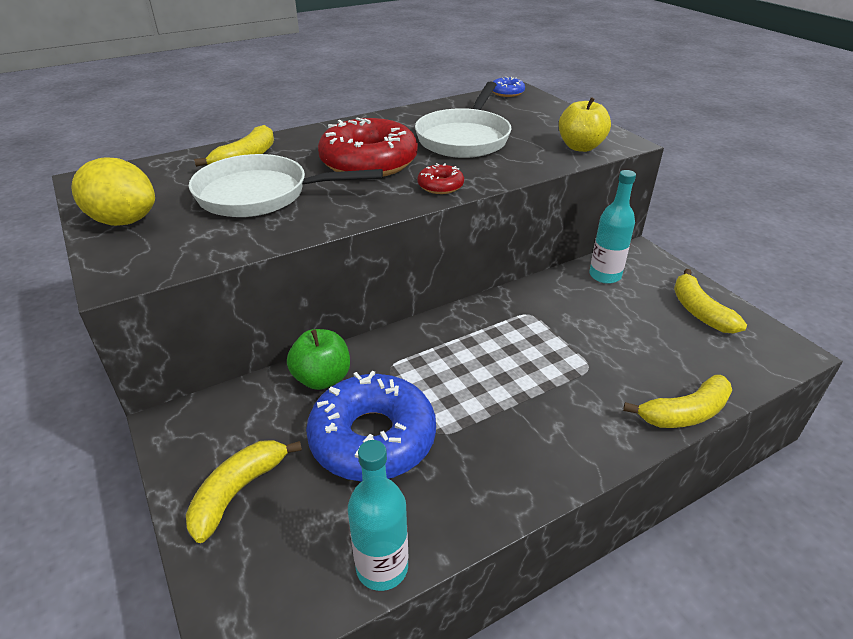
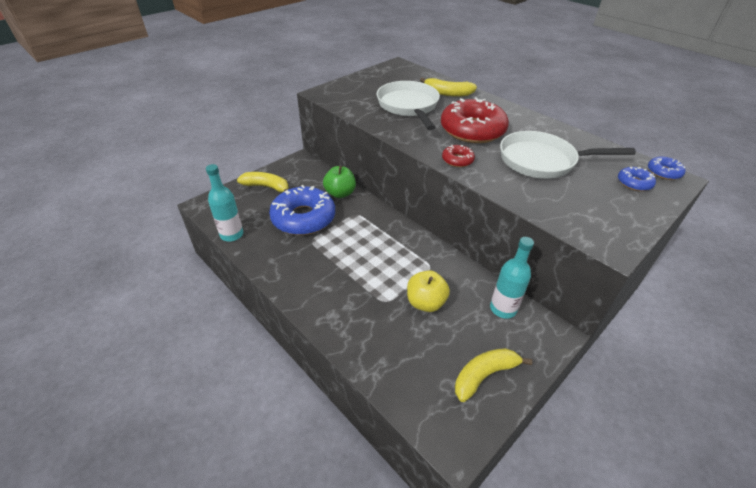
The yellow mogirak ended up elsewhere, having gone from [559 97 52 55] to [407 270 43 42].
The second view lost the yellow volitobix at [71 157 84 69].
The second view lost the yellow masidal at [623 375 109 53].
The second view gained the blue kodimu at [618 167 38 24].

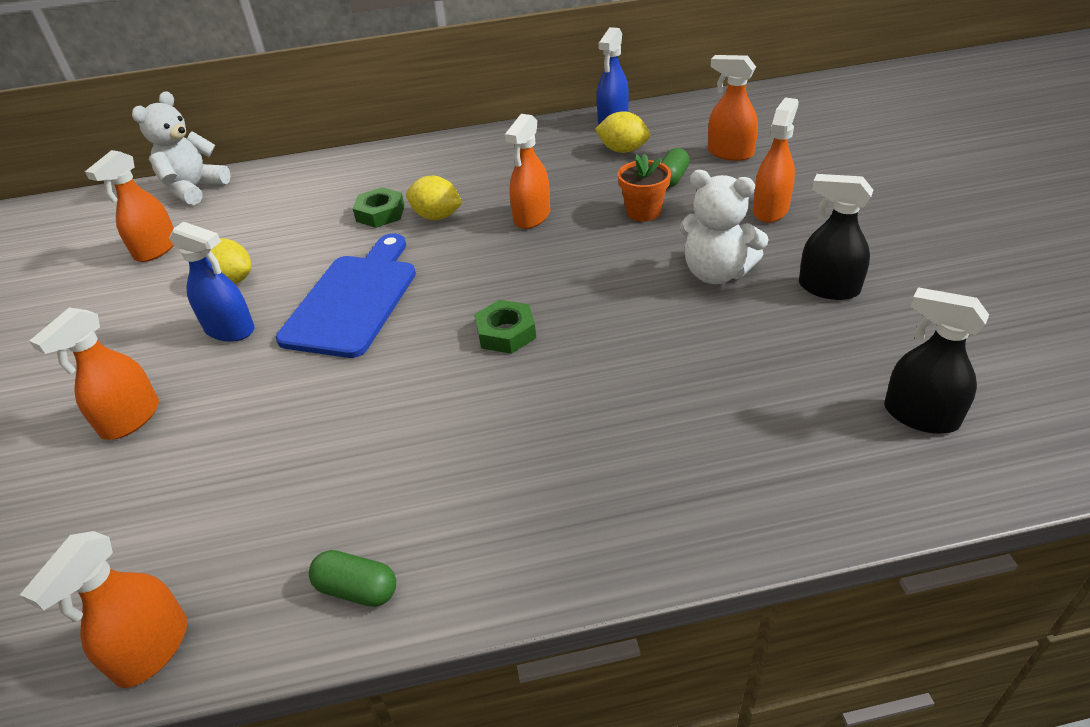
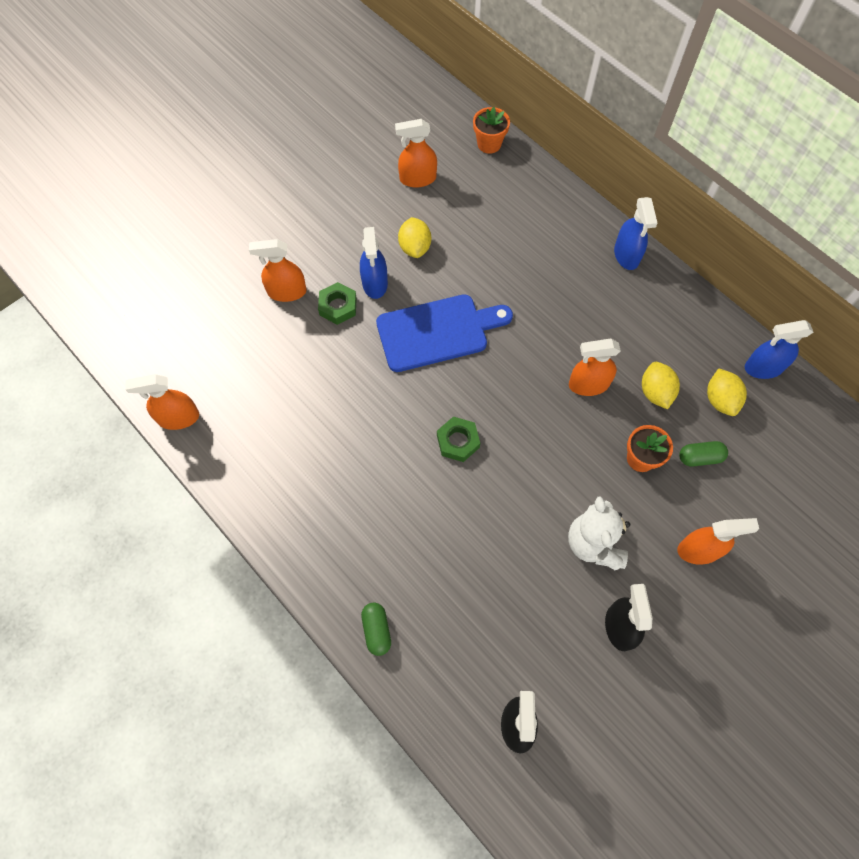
The second view lost the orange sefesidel at [708 55 50 106].
Where the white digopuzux stood at [132 91 99 114], the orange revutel came to stand at [473 107 37 47].
The yellow volitobix ended up elsewhere, having gone from [406 176 56 44] to [642 362 38 47].
The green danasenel ended up elsewhere, having gone from [353 187 52 41] to [318 282 39 43].
The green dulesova ended up elsewhere, having gone from [309 550 87 57] to [361 602 30 54].
The second view gained the blue sefesidel at [614 197 44 73].

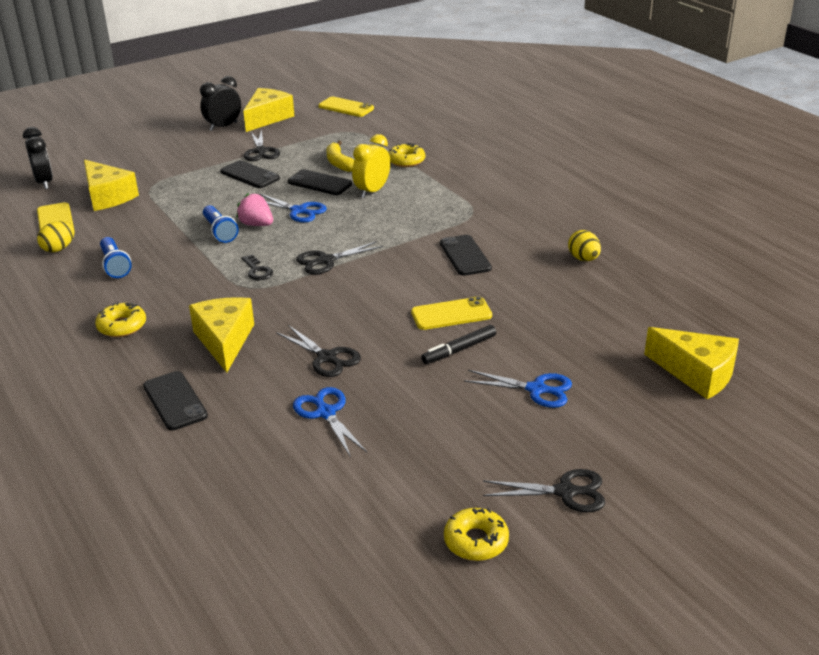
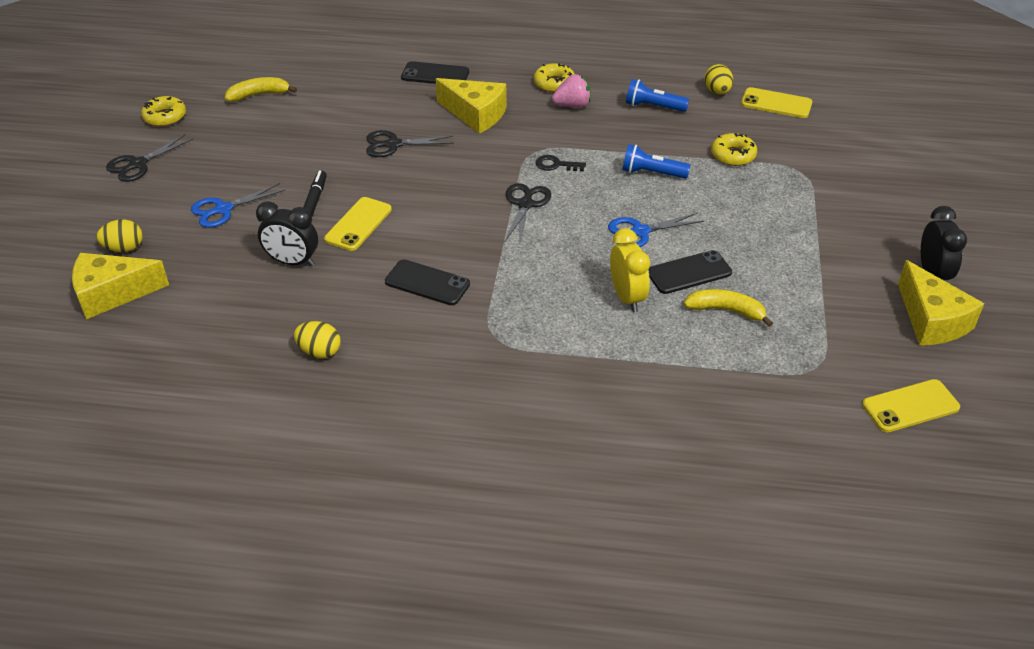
The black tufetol ended up elsewhere, having gone from [23 127 30 62] to [256 201 62 65].
The second view lost the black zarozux at [244 129 36 32].
The yellow kodimu ended up elsewhere, having gone from [388 143 37 24] to [711 133 46 33].
The second view lost the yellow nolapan at [84 160 55 51].
The second view lost the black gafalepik at [220 160 60 28].
The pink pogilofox ended up elsewhere, having gone from [236 194 37 32] to [552 74 39 34].
The second view lost the blue zarozux at [293 387 74 70].
The second view gained the yellow masidal at [225 77 72 25].
The second view gained the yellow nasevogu at [96 219 47 33].

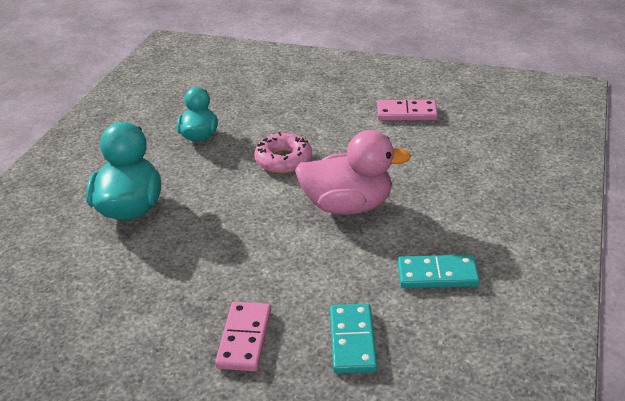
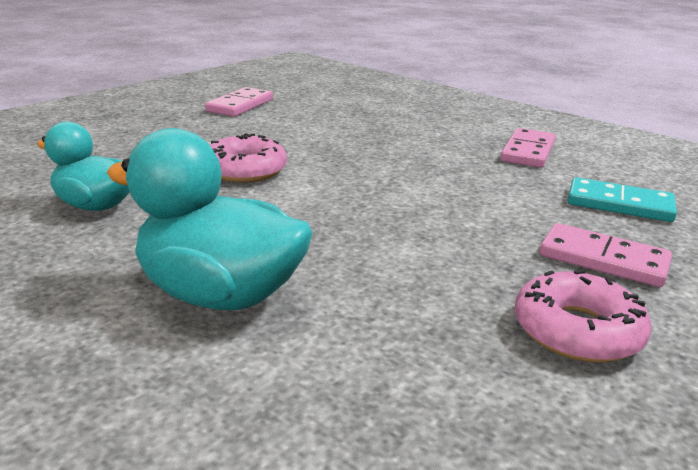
The second view lost the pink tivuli at [295 130 116 84].
What was the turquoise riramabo at [398 255 82 33] turned into the pink riramabo at [500 128 56 40].
The second view gained the pink kodimu at [515 270 137 93].

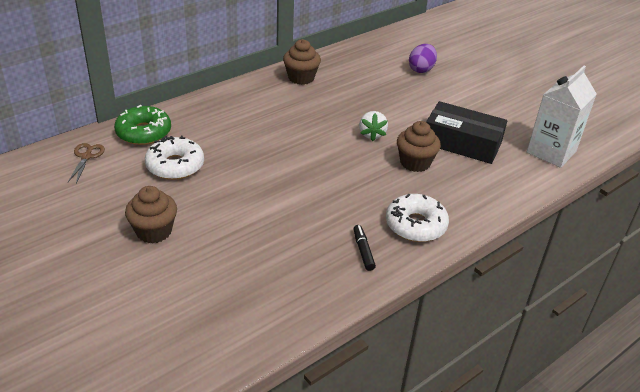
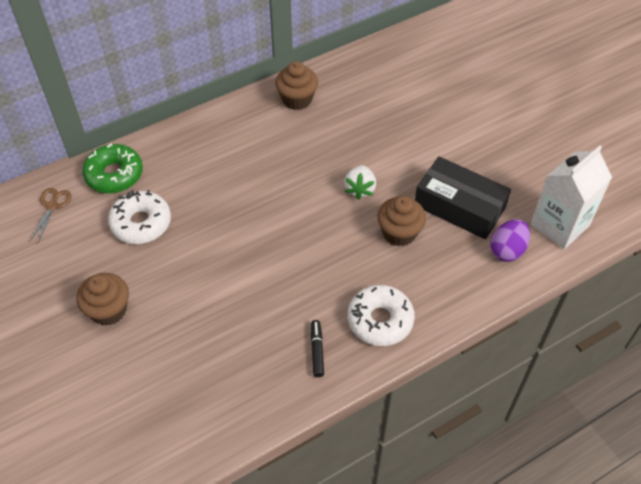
The purple nasevogu ended up elsewhere, having gone from [409 44 28 29] to [490 219 40 43].

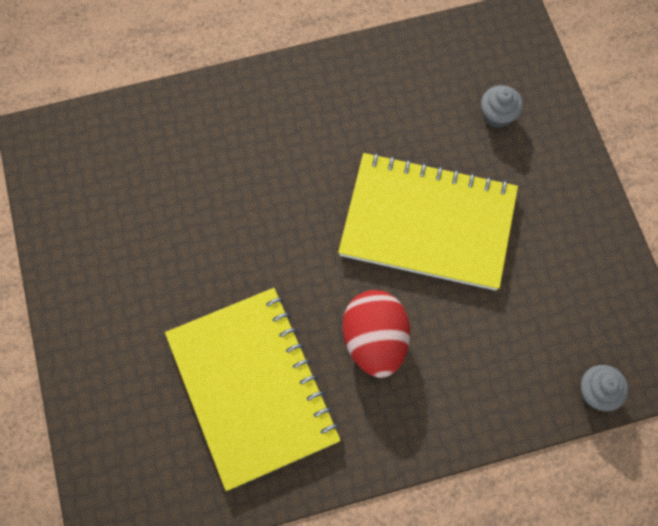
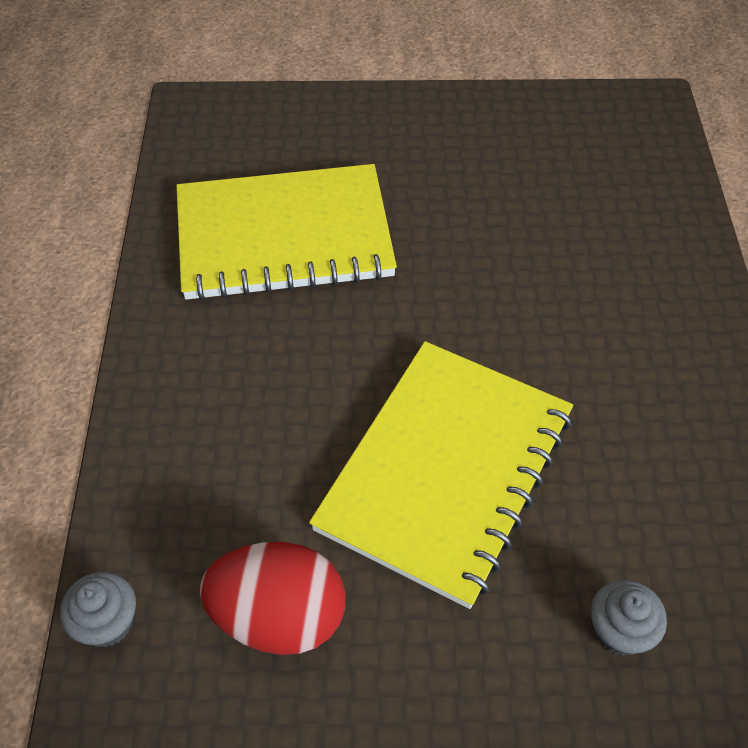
The red nasevogu ended up elsewhere, having gone from [343 290 67 88] to [200 542 145 113].

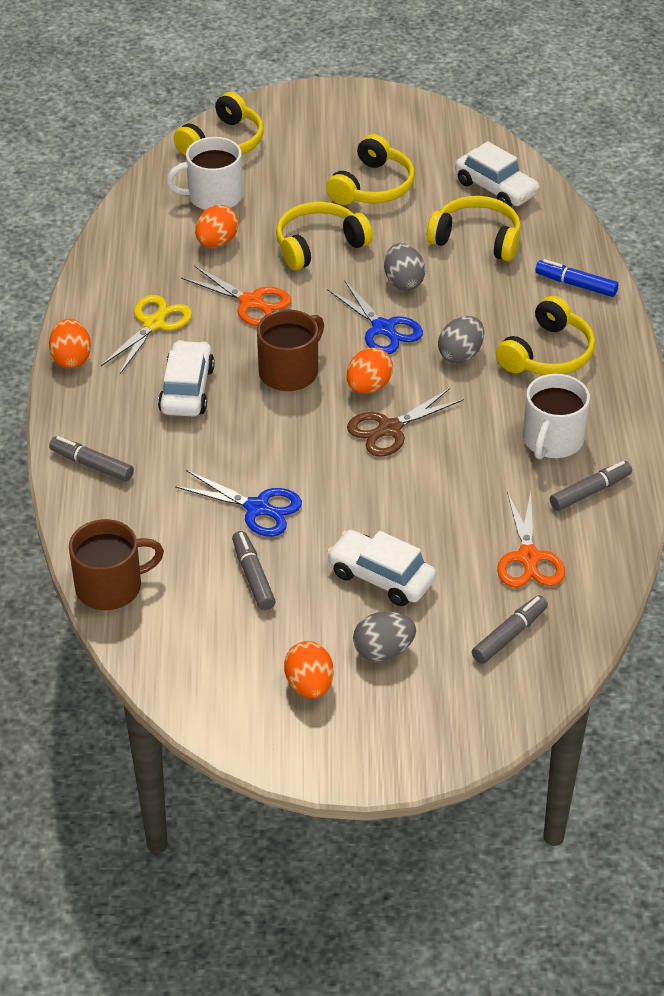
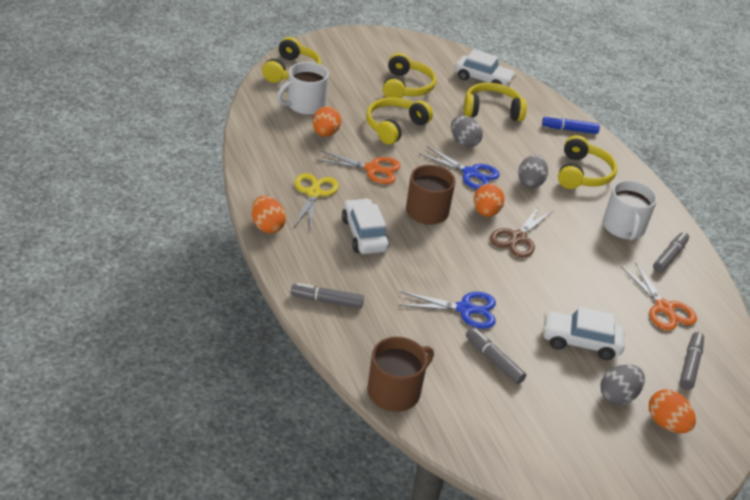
The orange nasevogu ended up elsewhere, having gone from [284 641 50 58] to [649 389 47 44].

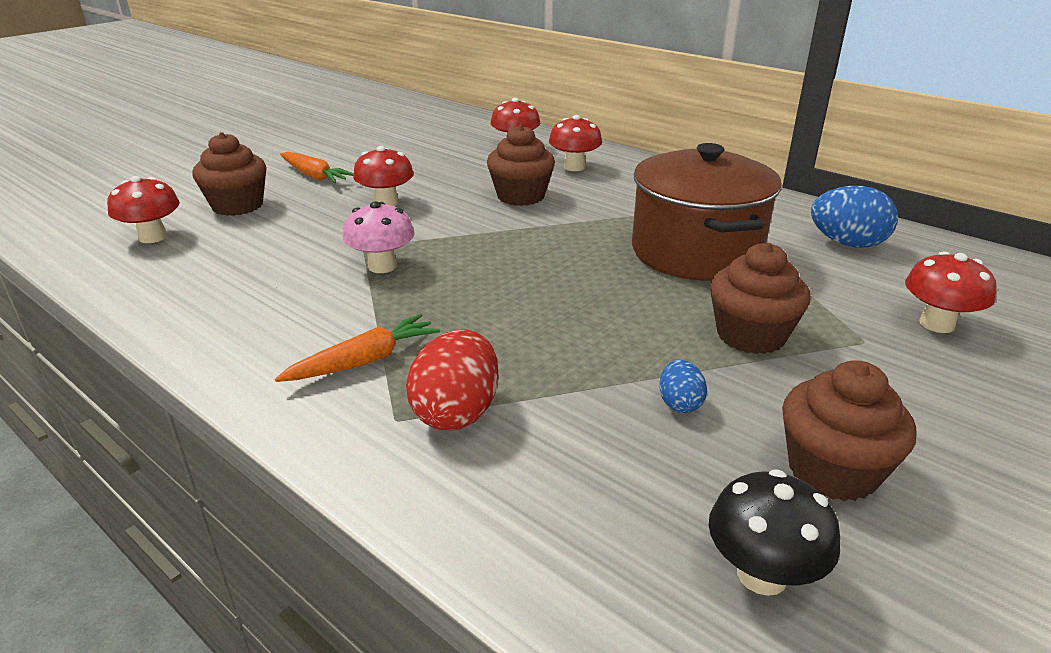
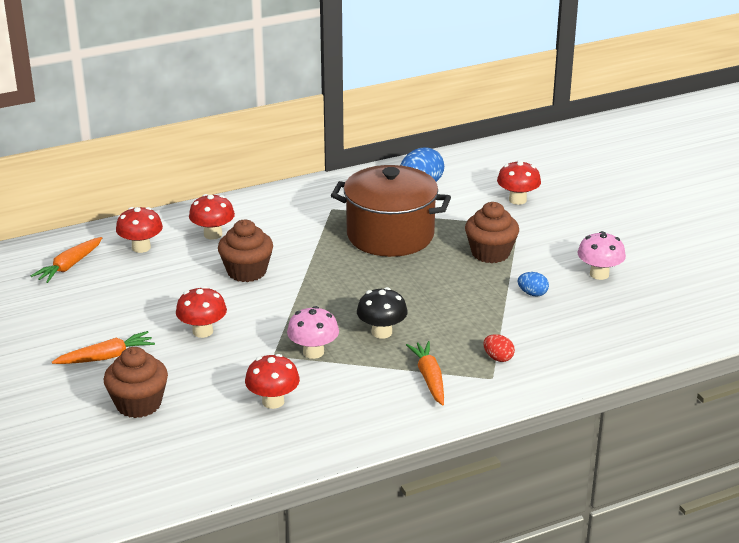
The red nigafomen ended up elsewhere, having gone from [107 176 73 67] to [245 354 55 55].
The size of the red nasevogu at [406 329 93 101] changed by a factor of 0.54.
Where the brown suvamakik stood at [782 360 134 141], the pink nigafomen came to stand at [578 231 48 49].
The black nigafomen ended up elsewhere, having gone from [709 469 131 127] to [357 287 51 52].
The second view gained the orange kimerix at [31 237 71 46].

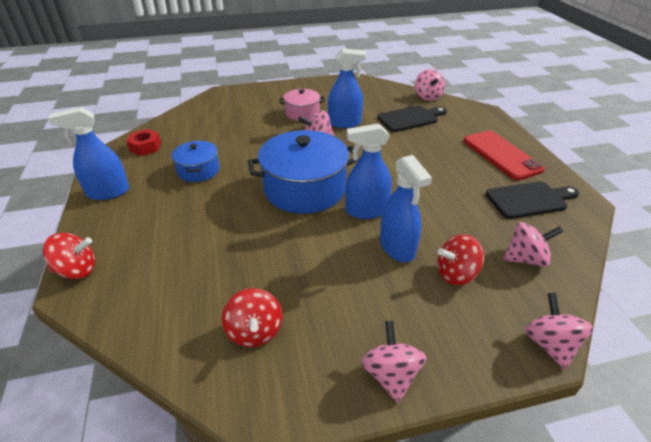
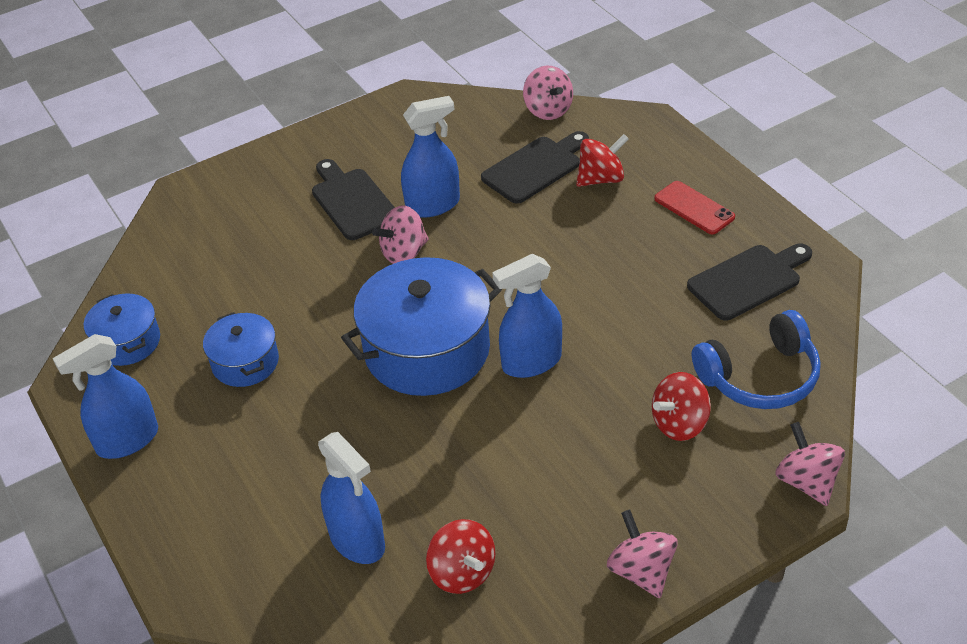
Where the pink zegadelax stood at [279 89 46 32], the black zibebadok came to stand at [312 159 83 81].
Where the red danasenel stood at [126 129 35 27], the blue zegadelax came to stand at [84 293 76 73].
The size of the red gafalepik at [464 131 81 49] changed by a factor of 0.63.
The blue sefesidel ended up elsewhere, having gone from [380 155 52 107] to [318 432 67 132].
Where the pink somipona stood at [503 222 60 45], the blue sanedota came to stand at [692 310 129 99].
The red somipona ended up elsewhere, having gone from [43 233 52 46] to [576 134 53 53].

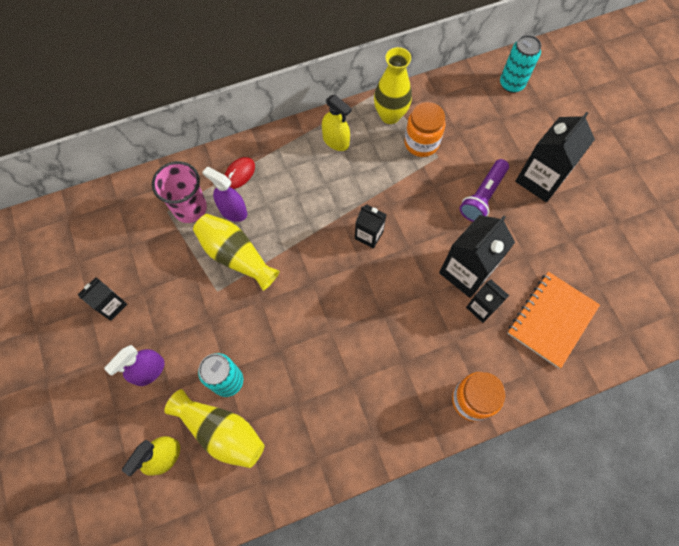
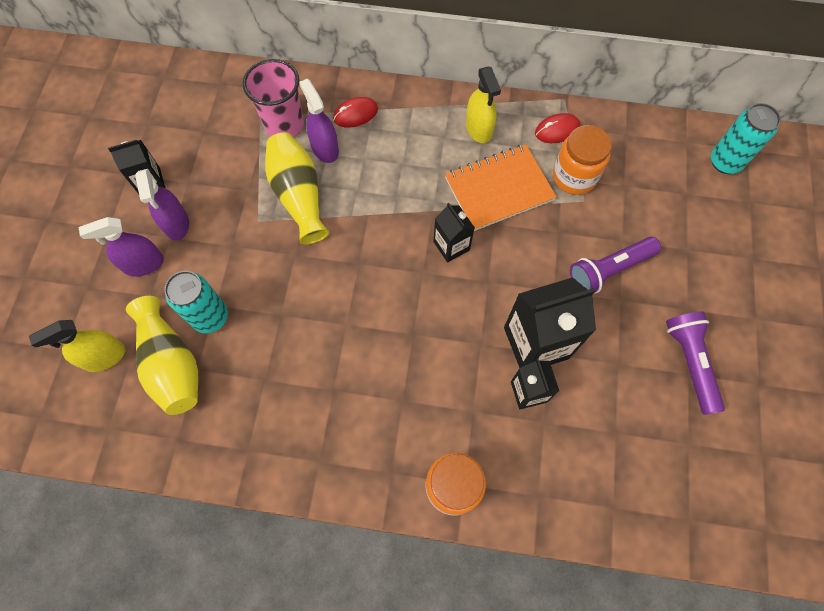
Where the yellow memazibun stood at [374 47 38 77], the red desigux came to stand at [535 113 45 30].
The second view lost the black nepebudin at [515 112 80 90].
The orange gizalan ended up elsewhere, having gone from [507 272 93 96] to [445 144 112 87].
The second view gained the purple sefesidel at [135 169 54 71].
The second view gained the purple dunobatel at [666 312 59 103].

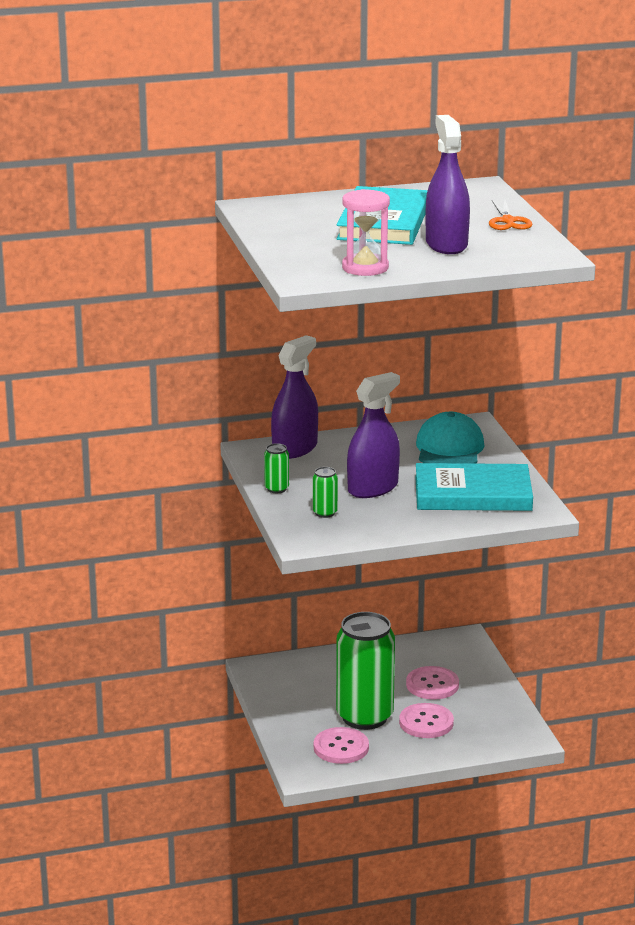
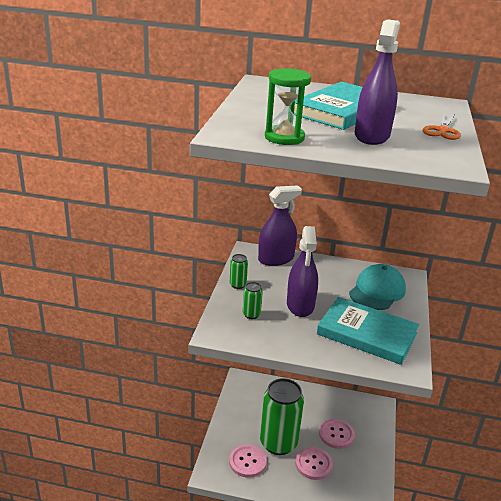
What was the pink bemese at [342 189 48 87] turned into the green bemese at [265 68 46 77].
The purple sefesidel at [347 372 53 126] ended up facing another way, 105 degrees clockwise from before.

